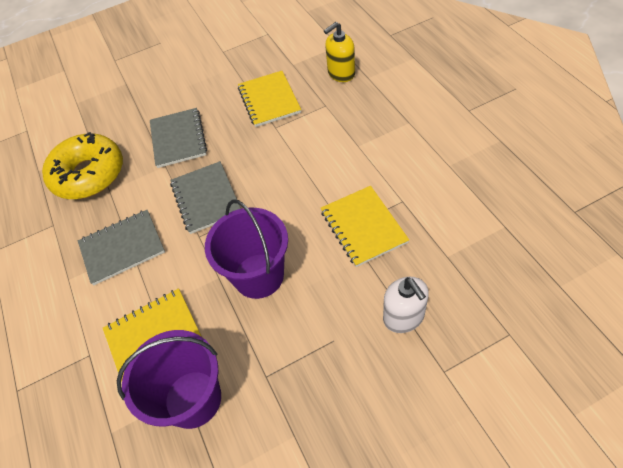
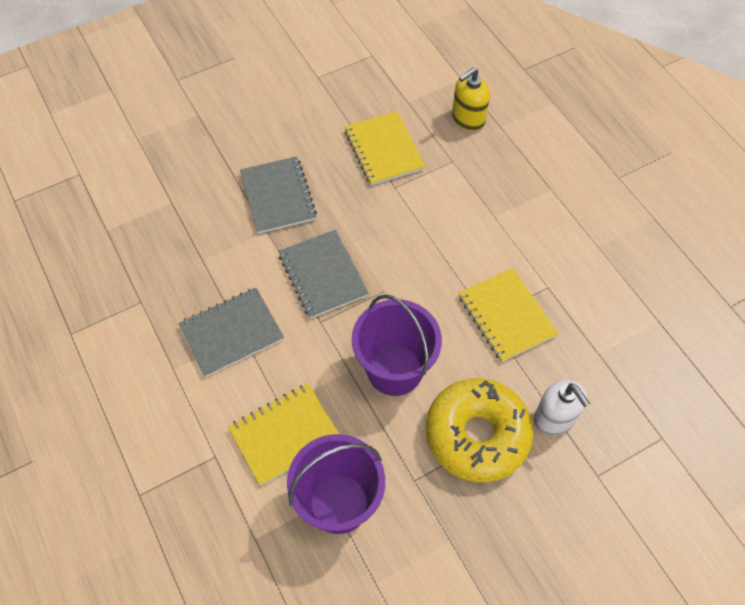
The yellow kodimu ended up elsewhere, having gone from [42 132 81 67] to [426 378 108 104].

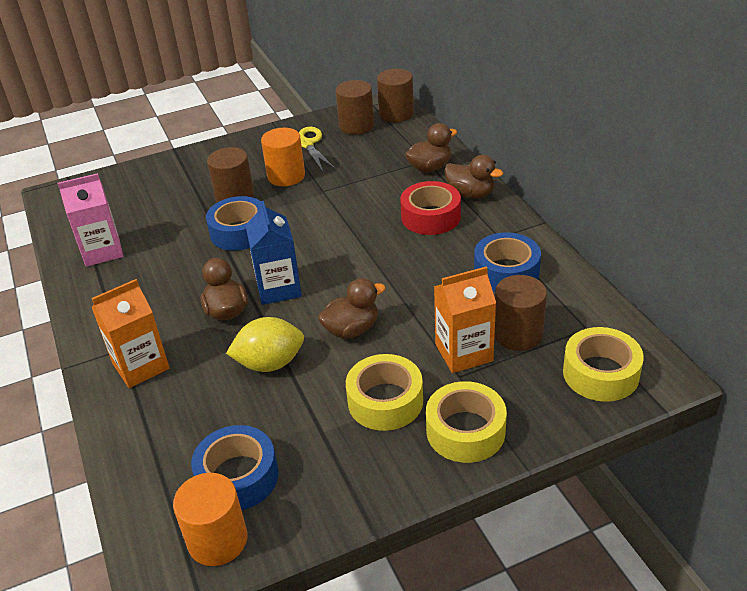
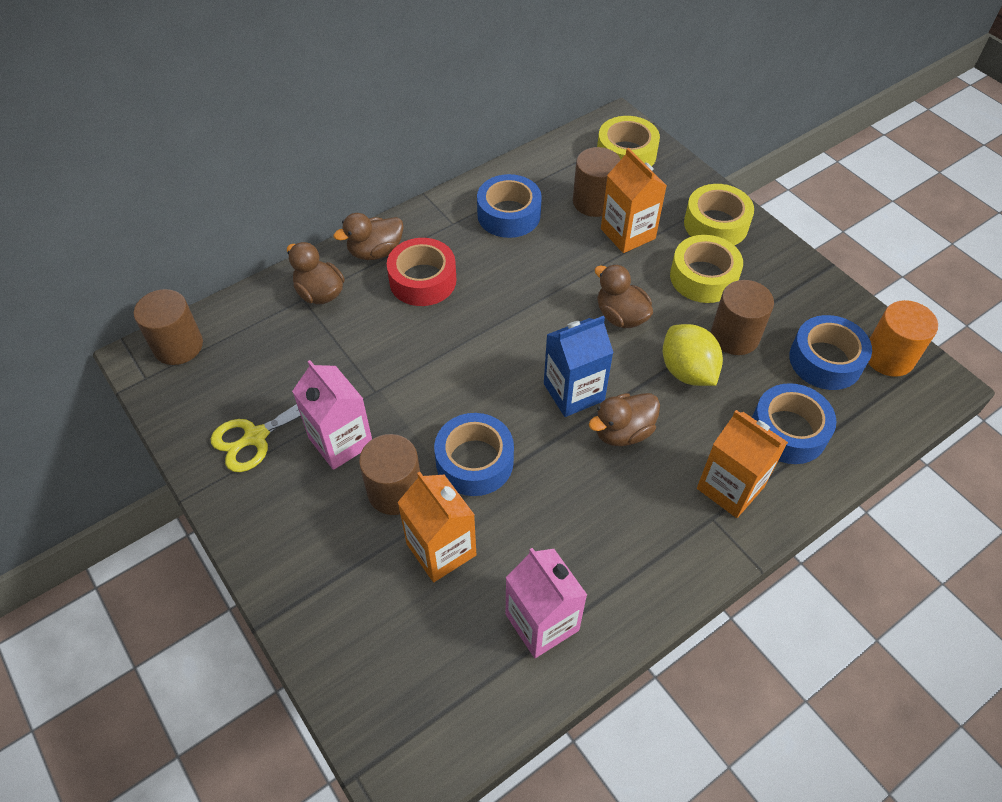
The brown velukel ended up elsewhere, having gone from [336 80 38 55] to [711 280 63 75].
Where the orange velukel stood at [261 128 44 58], the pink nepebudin came to stand at [292 360 80 110].
The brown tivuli at [444 155 59 43] ended up facing another way, 135 degrees counterclockwise from before.
The second view gained the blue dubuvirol at [752 383 85 81].
The second view gained the orange nepebudin at [397 472 79 110].

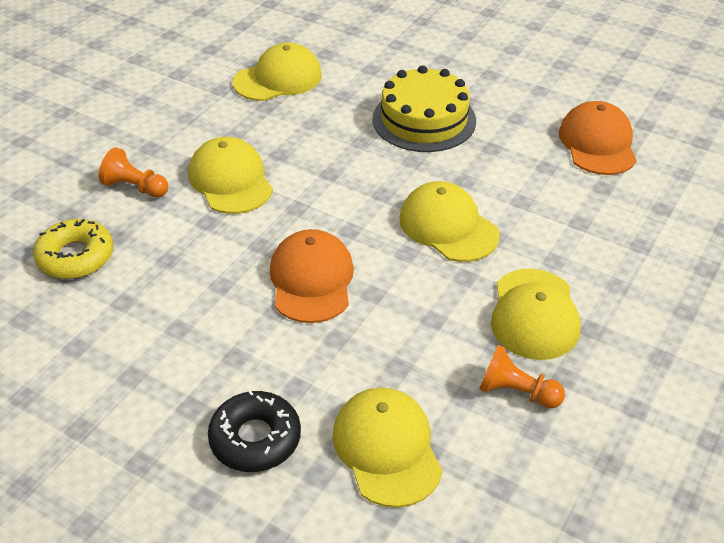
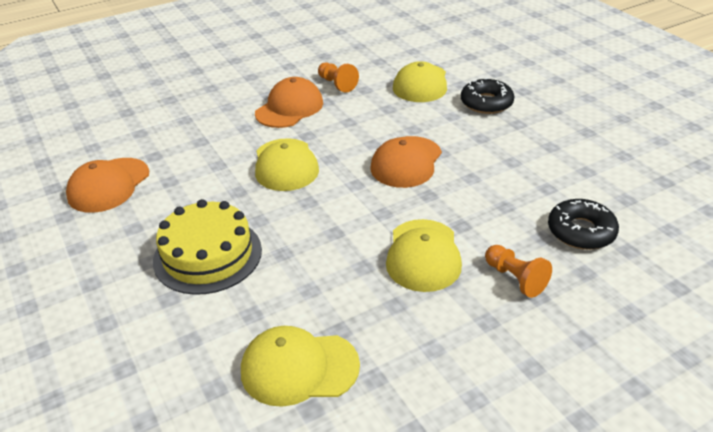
What was the yellow kodimu at [33 219 80 60] turned into the black kodimu at [548 199 71 51].
What was the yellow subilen at [491 269 90 91] turned into the orange subilen at [255 77 68 51].

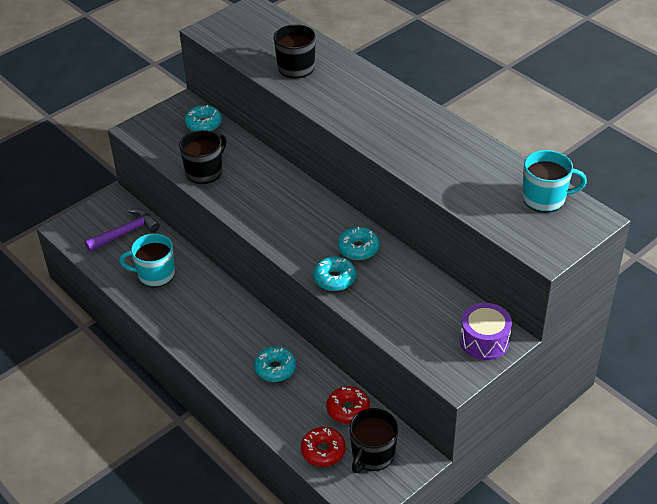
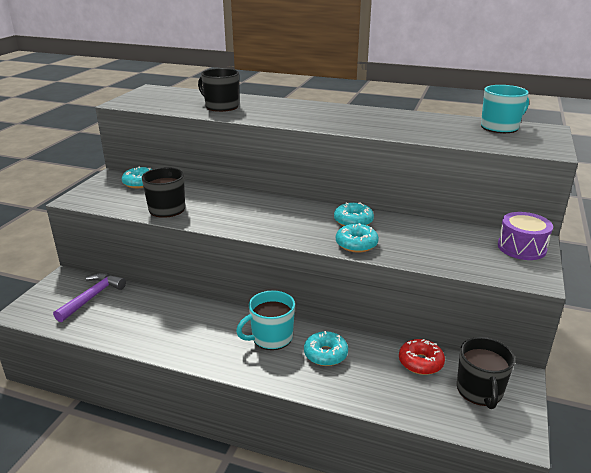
The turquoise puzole ended up elsewhere, having gone from [119 233 56 54] to [236 291 59 59].
The second view lost the red kodimu at [301 427 45 40].

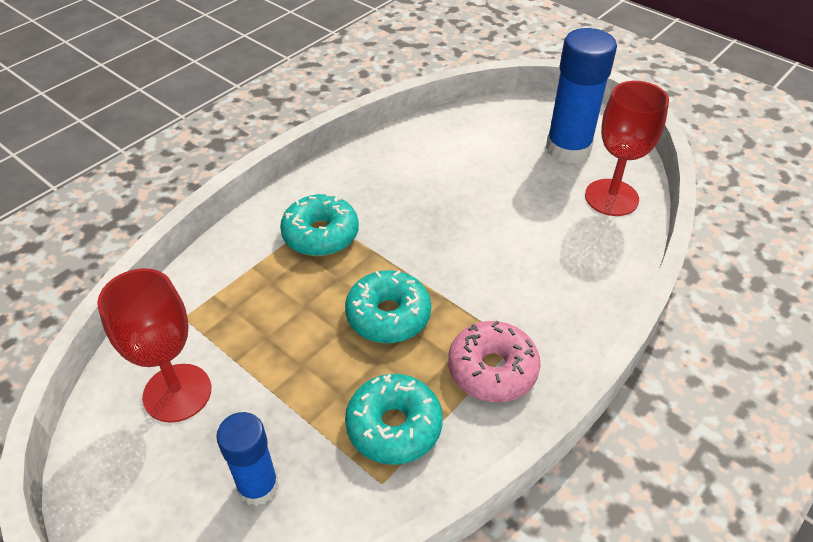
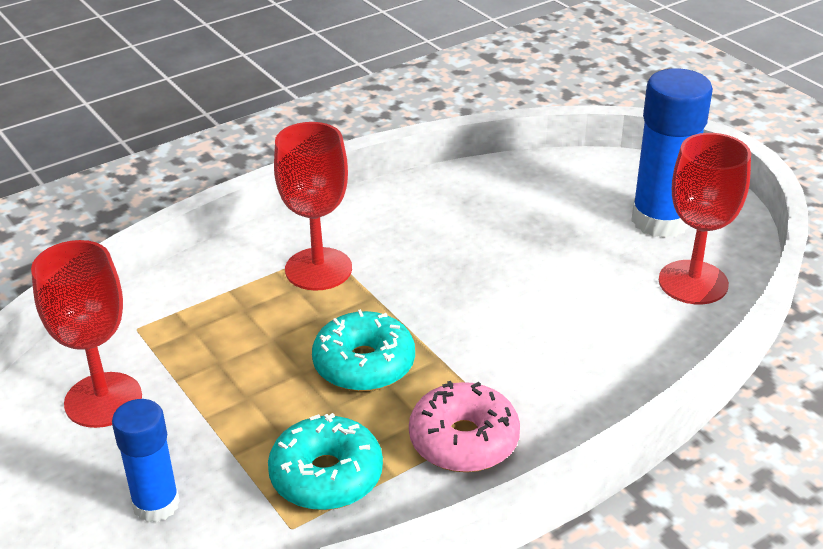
Where the turquoise kodimu stood at [280 194 79 62], the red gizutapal came to stand at [274 122 78 169].

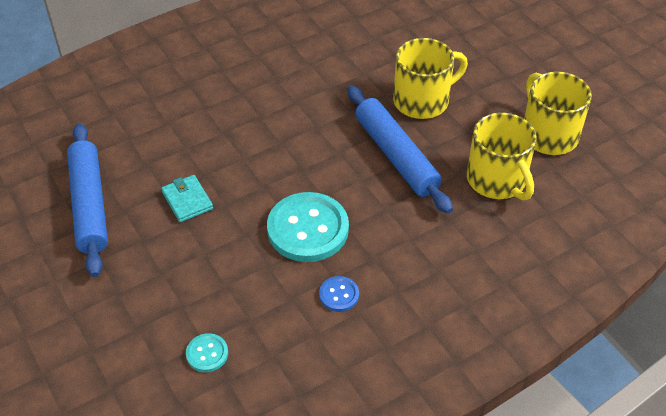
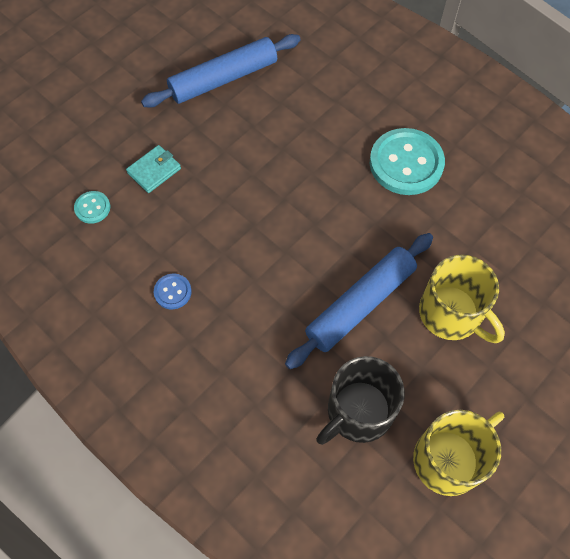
What was the yellow puzole at [467 112 70 89] turned into the black puzole at [316 356 89 89].
The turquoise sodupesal ended up elsewhere, having gone from [161 175 52 47] to [126 145 55 48].
The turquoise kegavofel ended up elsewhere, having gone from [267 192 82 70] to [370 128 75 67].

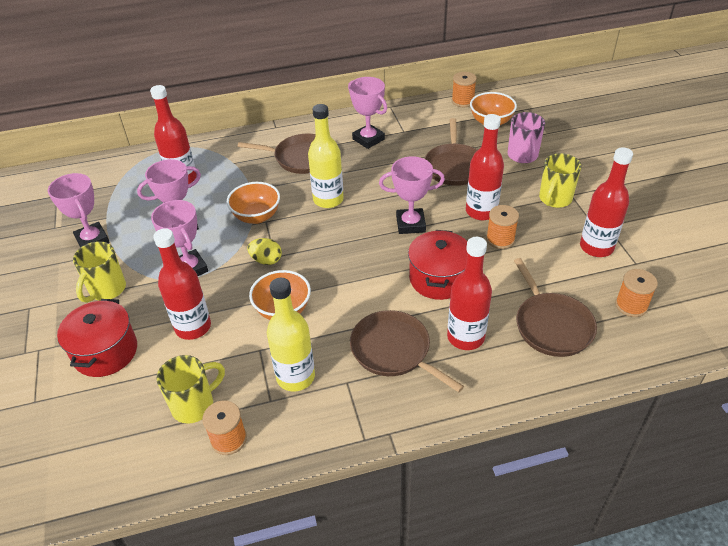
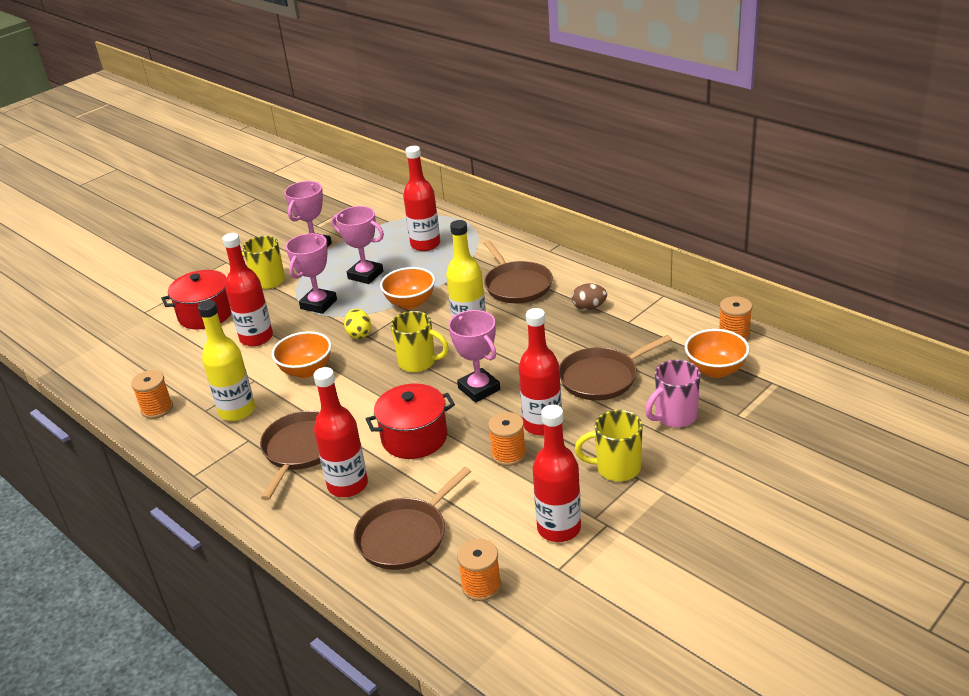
Where the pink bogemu stood at [348 77 39 72], the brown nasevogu came to stand at [572 283 35 27].
The yellow puzole ended up elsewhere, having gone from [156 355 69 69] to [391 311 58 61].

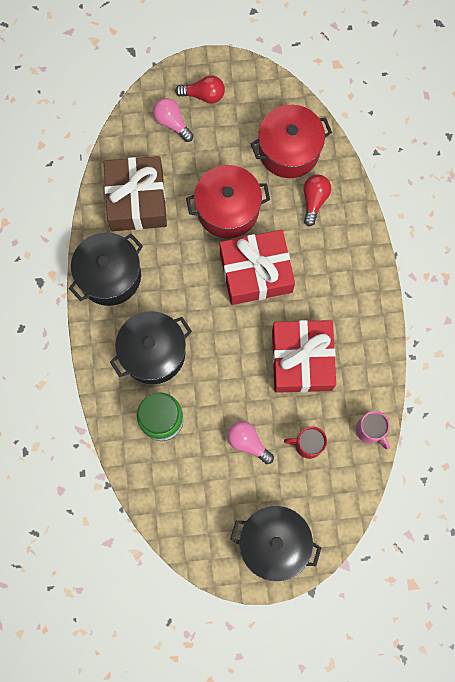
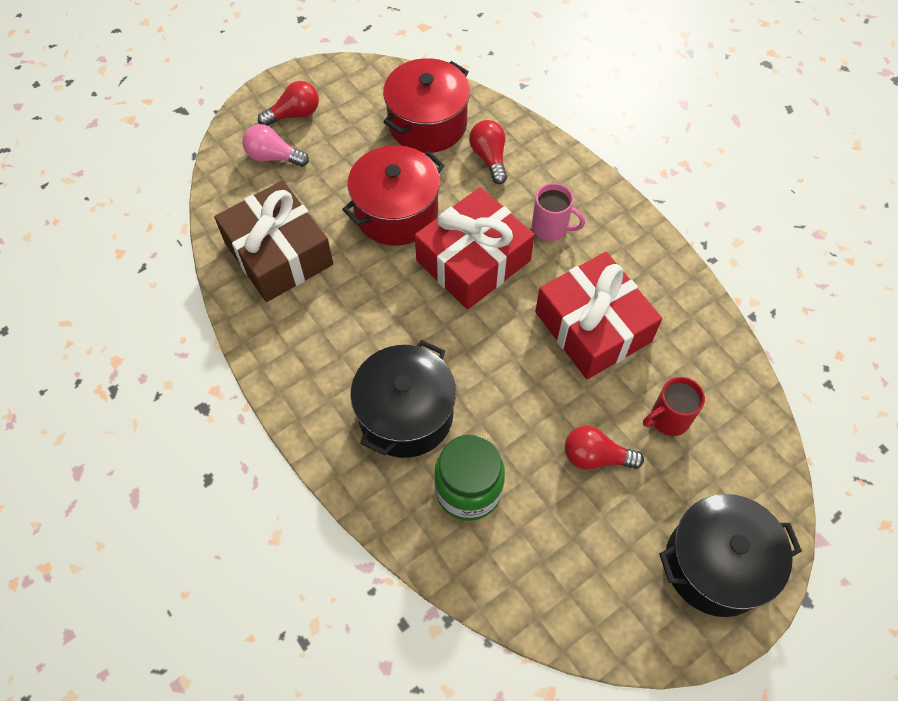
The second view lost the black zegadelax at [69 232 74 74].
The pink puzole ended up elsewhere, having gone from [356 411 34 39] to [532 183 53 58].
What was the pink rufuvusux at [227 421 47 43] turned into the red rufuvusux at [565 426 79 44].

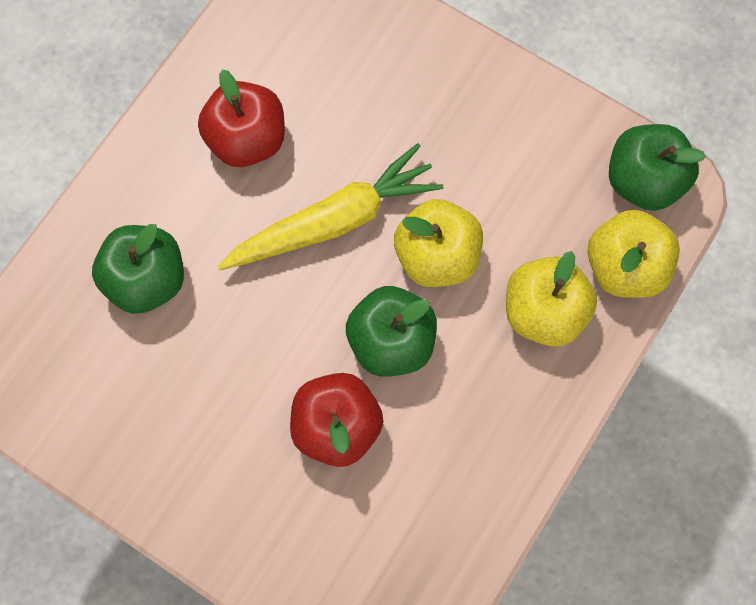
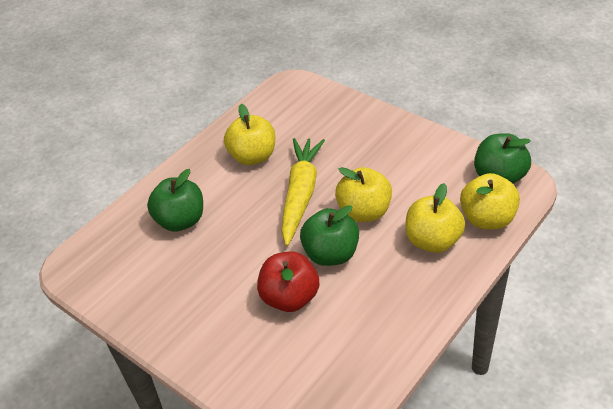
What was the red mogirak at [198 69 87 98] turned into the yellow mogirak at [224 104 51 61].
The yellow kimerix at [218 143 225 127] ended up facing another way, 60 degrees counterclockwise from before.

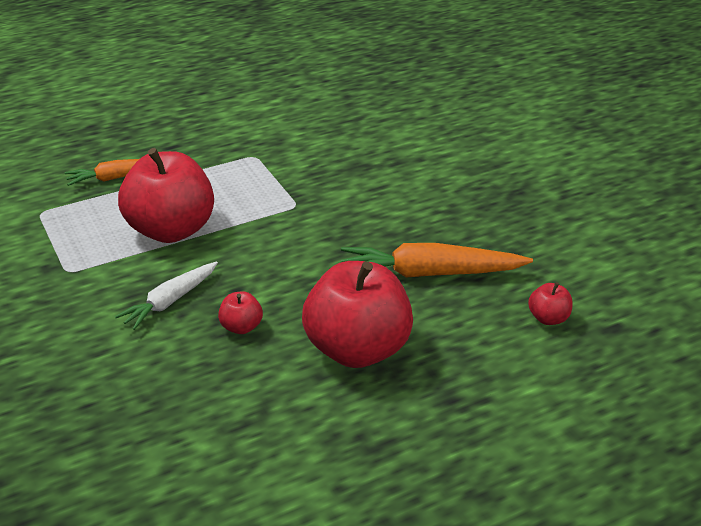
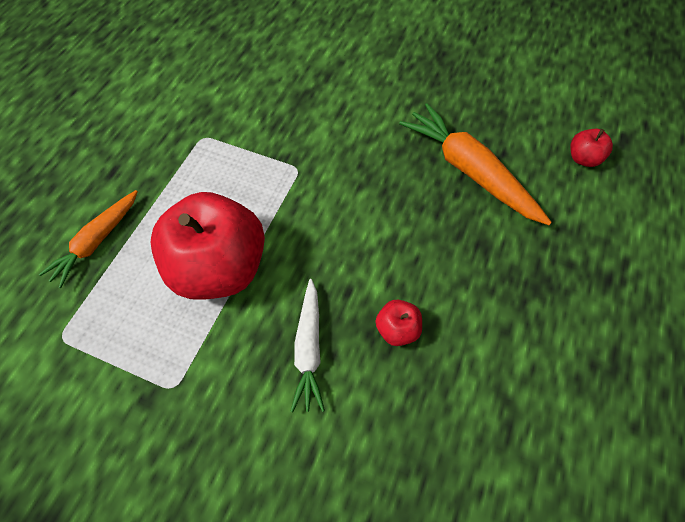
The orange kimerix at [341 243 192 34] ended up facing another way, 90 degrees clockwise from before.
The second view lost the red mogirak at [302 261 111 107].

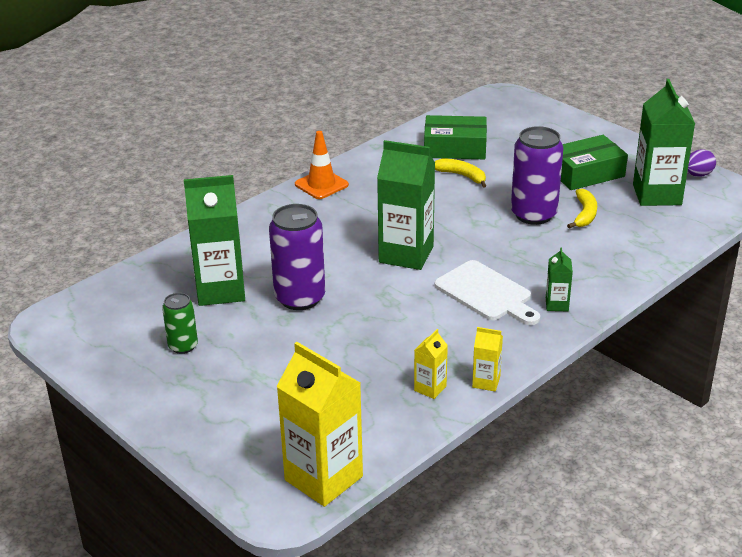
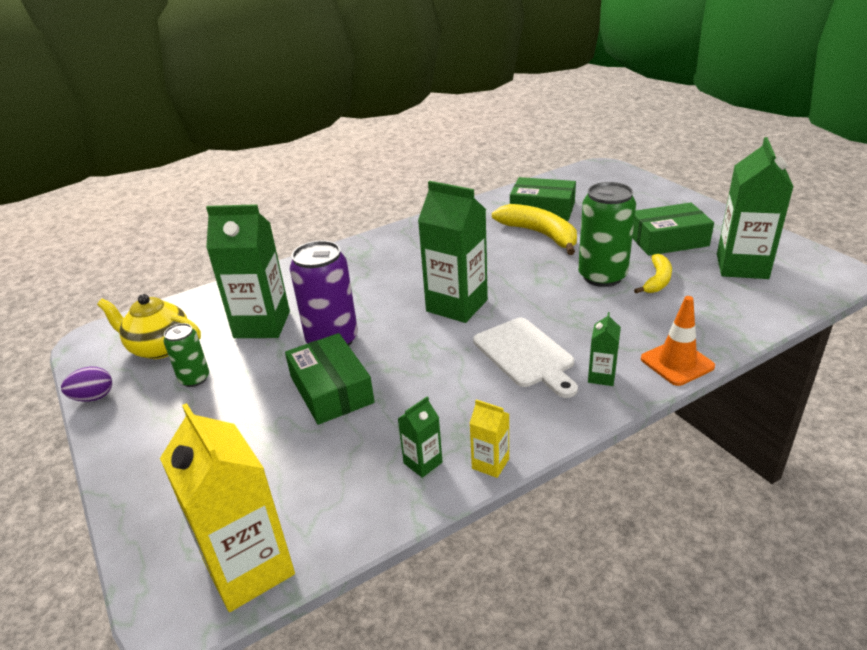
What was the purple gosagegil at [511 126 52 99] turned into the green gosagegil at [578 182 58 105].
The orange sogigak ended up elsewhere, having gone from [295 131 54 68] to [641 296 74 90].
The purple nasevogu ended up elsewhere, having gone from [687 150 29 27] to [61 367 51 35].
The size of the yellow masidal at [435 159 52 29] changed by a factor of 1.70.
What was the yellow nepebudin at [414 329 34 70] turned into the green nepebudin at [398 396 44 82].
The second view gained the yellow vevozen at [97 294 104 65].
The second view gained the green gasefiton at [285 333 89 92].

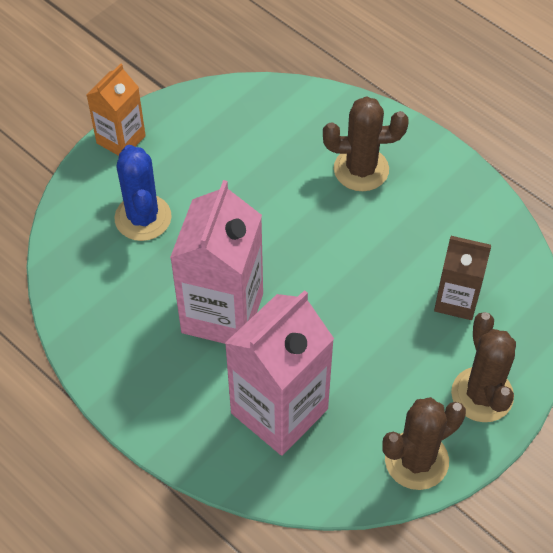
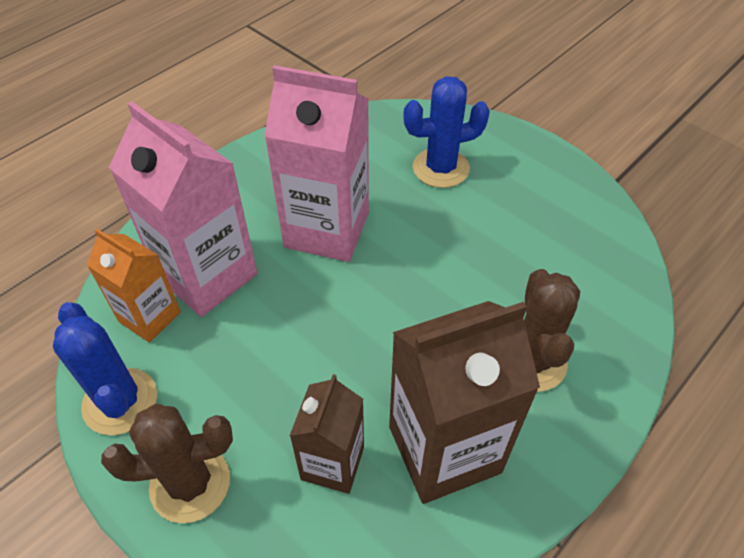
The orange nepebudin ended up elsewhere, having gone from [87 64 59 92] to [87 228 94 115].
What was the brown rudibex at [382 397 84 93] turned into the blue rudibex at [53 302 104 133].
The second view gained the brown nepebudin at [389 301 151 203].

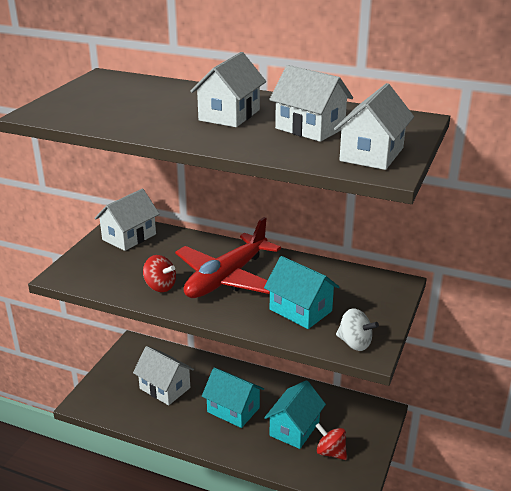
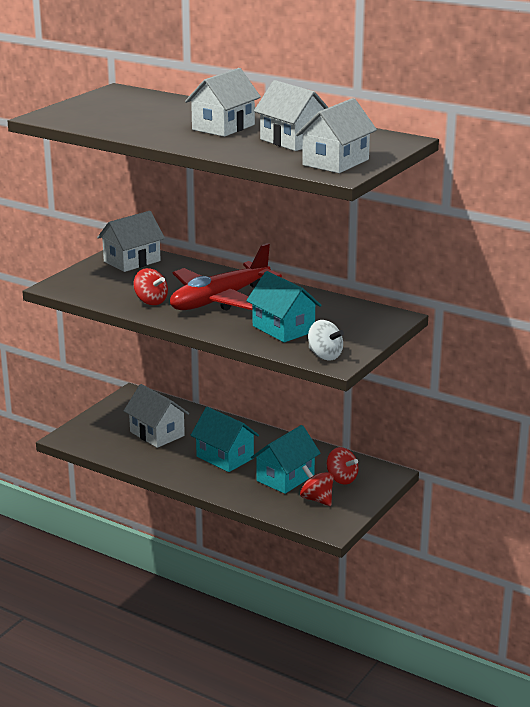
The second view gained the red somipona at [327 447 31 38].

